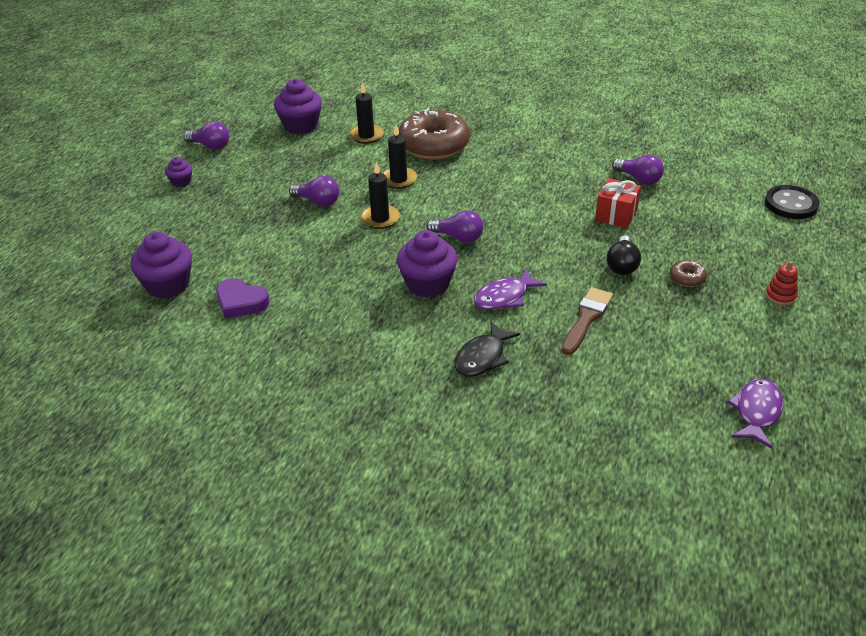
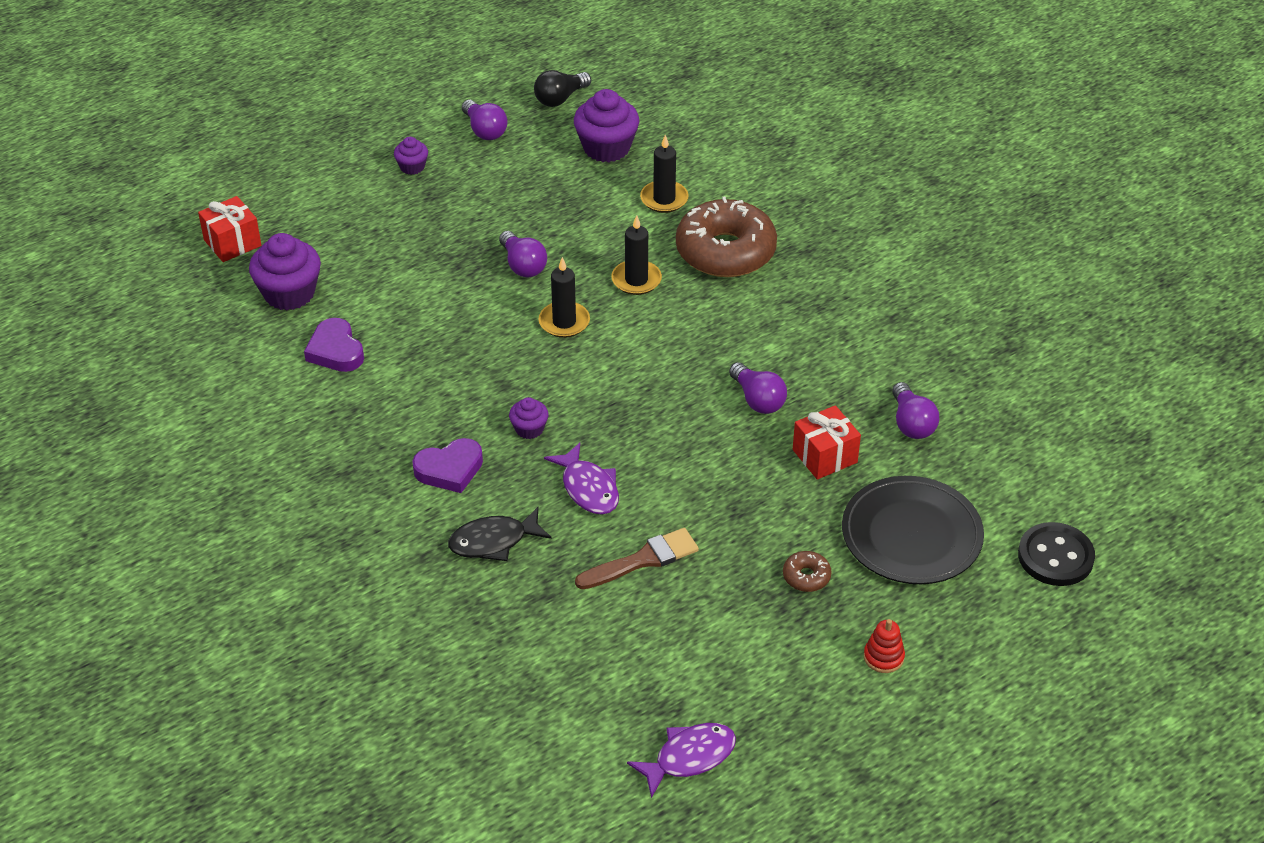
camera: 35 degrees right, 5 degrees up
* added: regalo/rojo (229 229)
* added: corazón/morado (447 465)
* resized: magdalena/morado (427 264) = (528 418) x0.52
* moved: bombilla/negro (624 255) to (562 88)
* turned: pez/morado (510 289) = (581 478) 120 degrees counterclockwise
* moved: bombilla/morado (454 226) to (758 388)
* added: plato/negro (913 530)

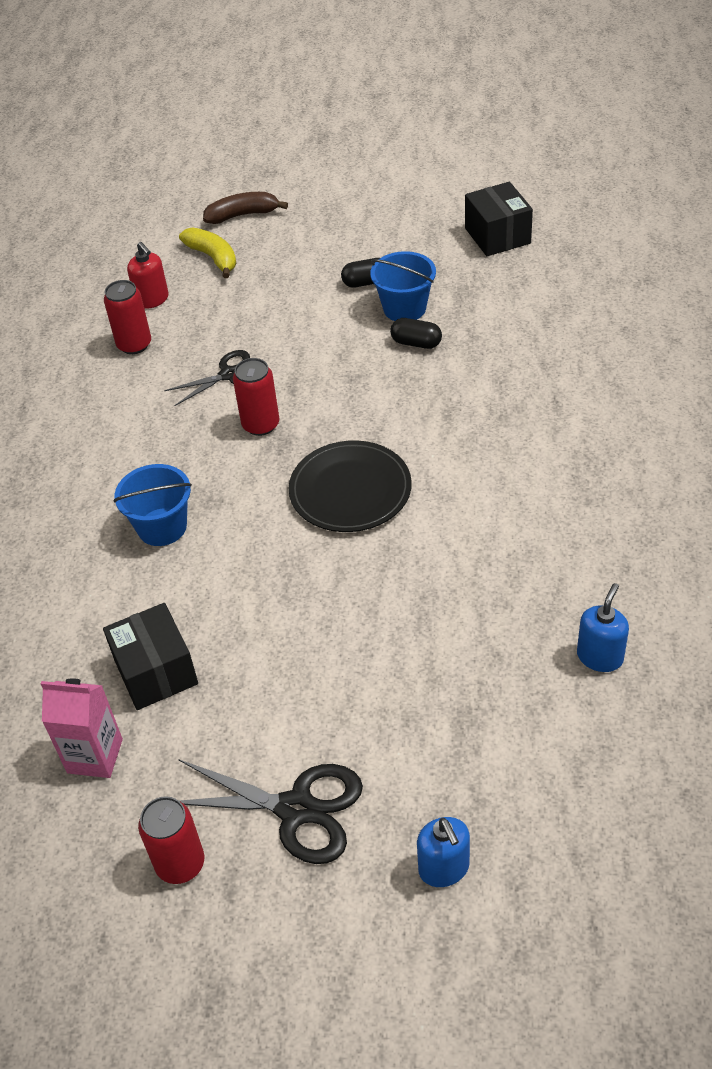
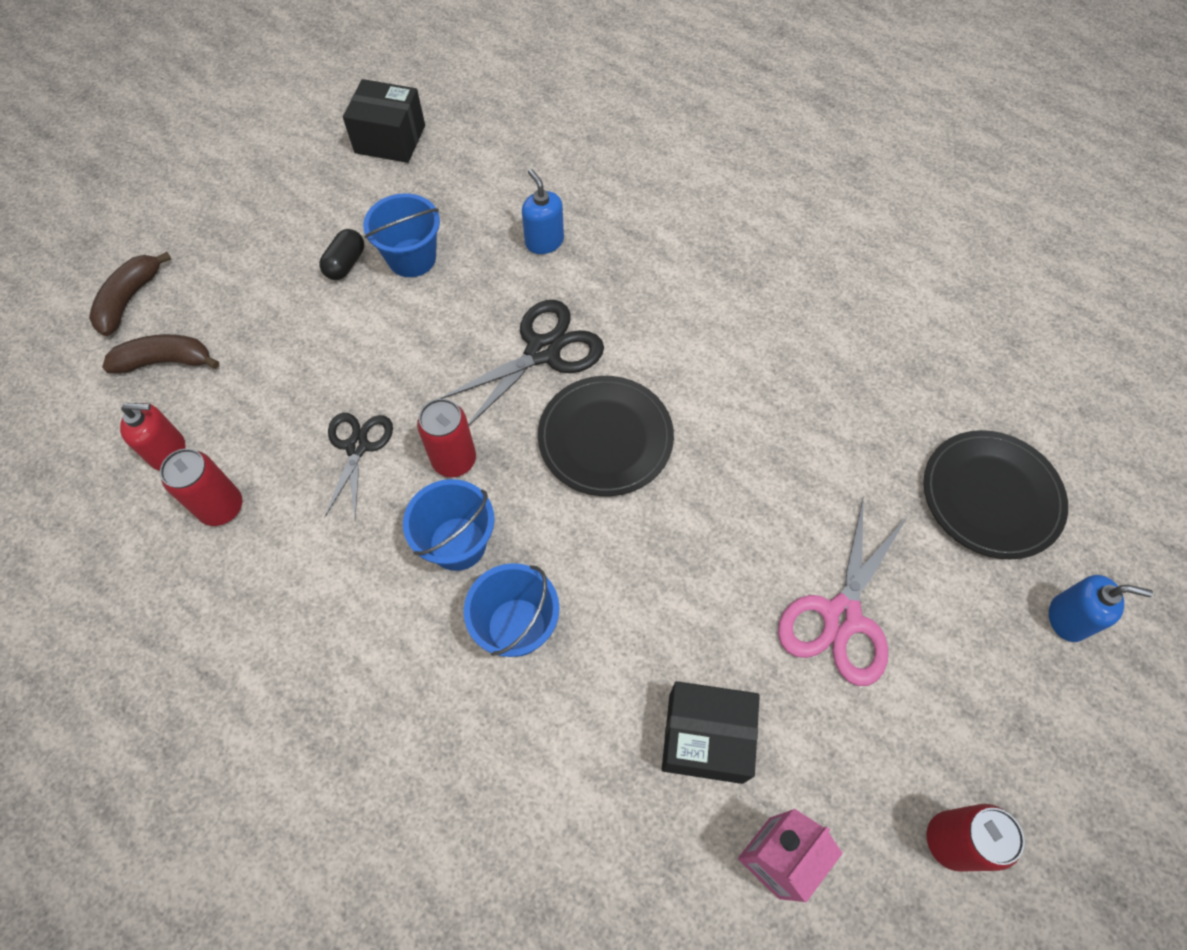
camera: 60 degrees left, 15 degrees up
* recoloured: plátano/amarillo (207 252) to plátano/marrón (160 354)
* added: balde/azul (449 525)
* moved: tijeras/negro (270 811) to (521 362)
* moved: dispensador de jabón/azul (603 627) to (543 211)
* added: tijeras/rosa (843 592)
* added: plato/negro (996 495)
* removed: cápsula/negro (416 333)

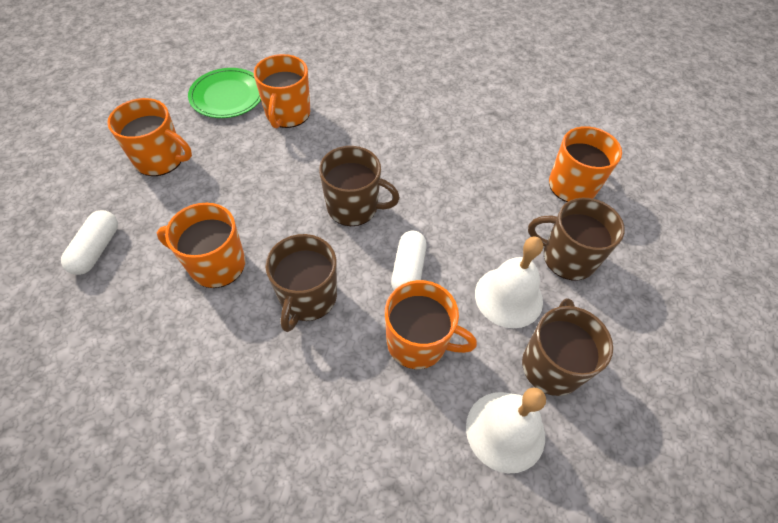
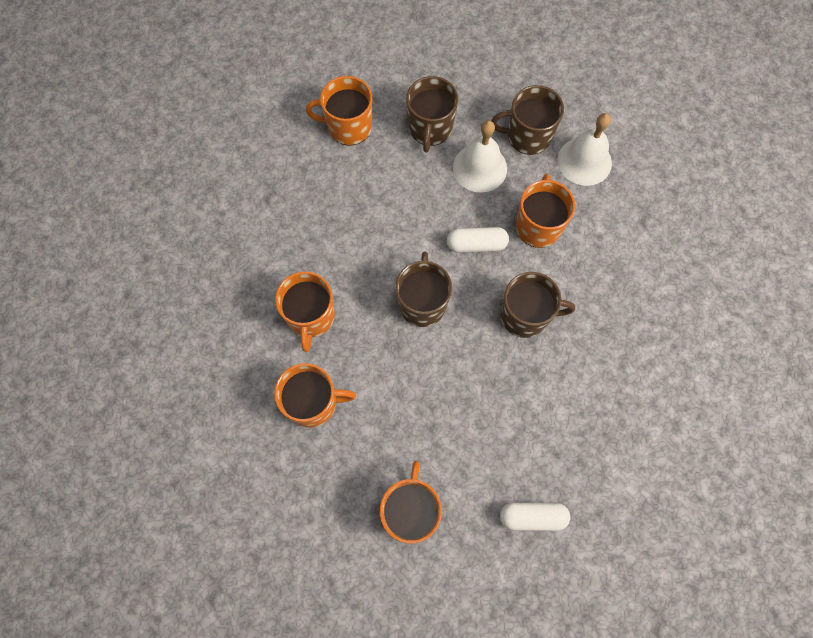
camera: 100 degrees left, 15 degrees up
* moved: taza/naranja (201 245) to (305 311)
* removed: plato/verde (224 93)

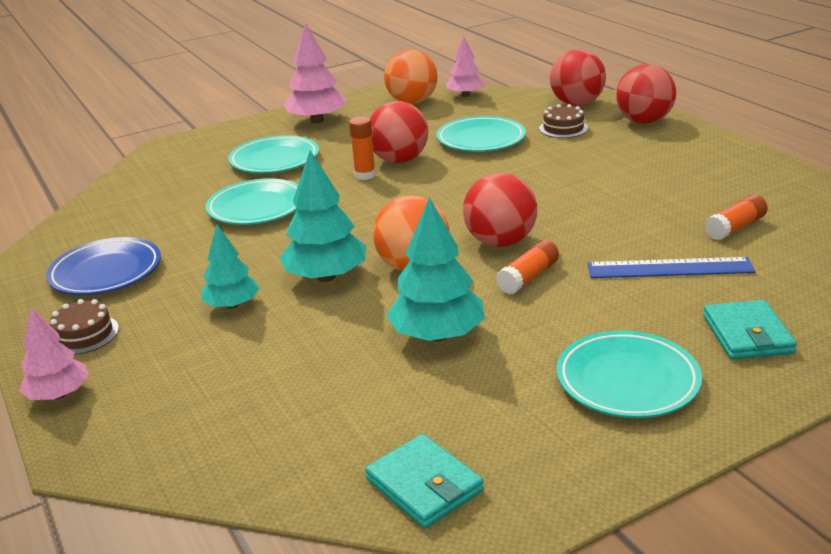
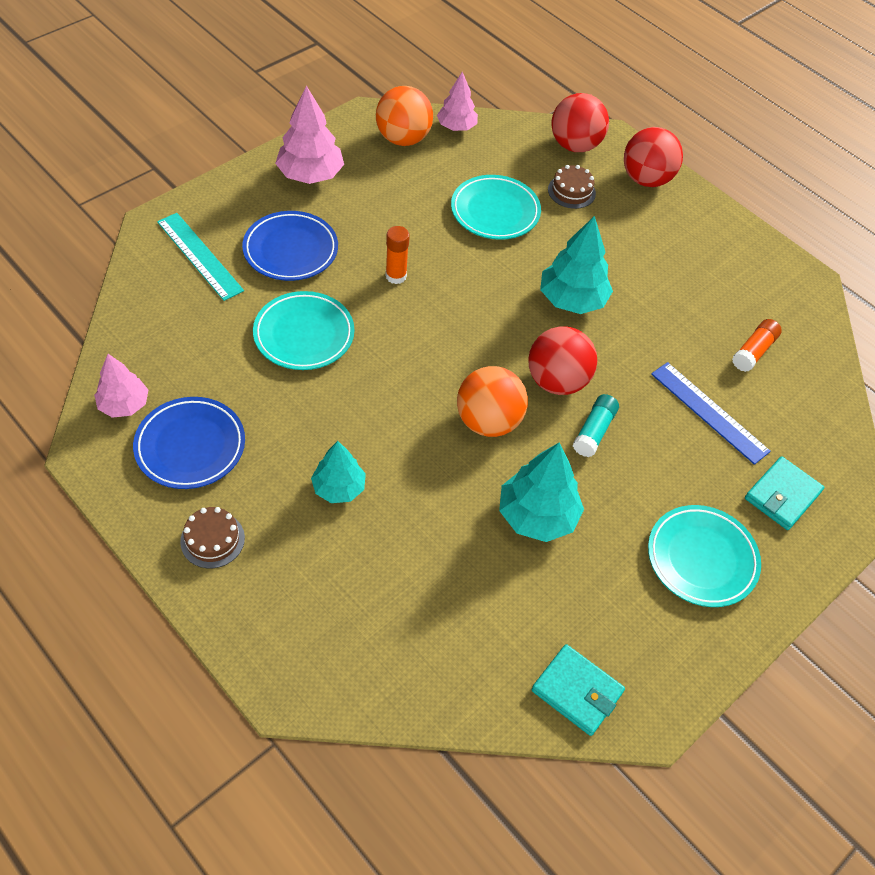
camera: 20 degrees left, 25 degrees up
* moved: árbol/rosa (54 354) to (121 386)
* added: regla/turquesa (200 257)
* recoloured: plato/turquesa (273 154) to plato/azul (290 246)
* moved: árbol/turquesa (322 216) to (576 265)
* recoloured: barra de pegamento/naranja (527 267) to barra de pegamento/turquesa (596 425)
* turned: regla/azul (671 267) = (711 413) 60 degrees clockwise
* turned: cartera/turquesa (750 330) = (784 493) 60 degrees clockwise
* removed: pelota/rojo (399 132)

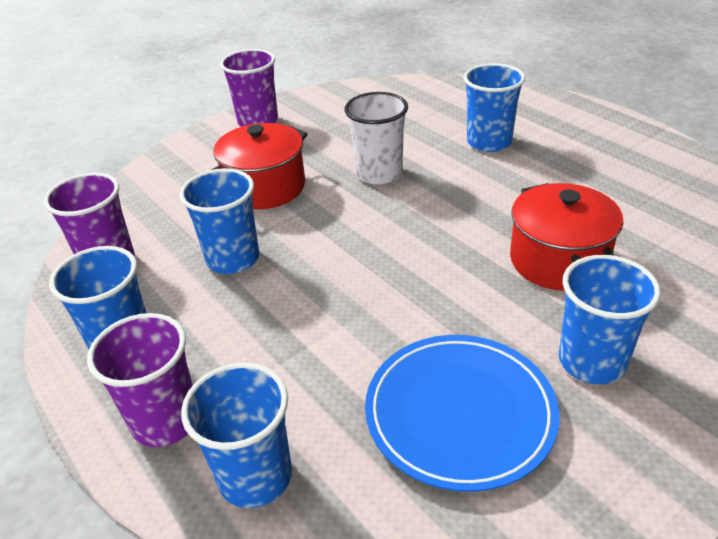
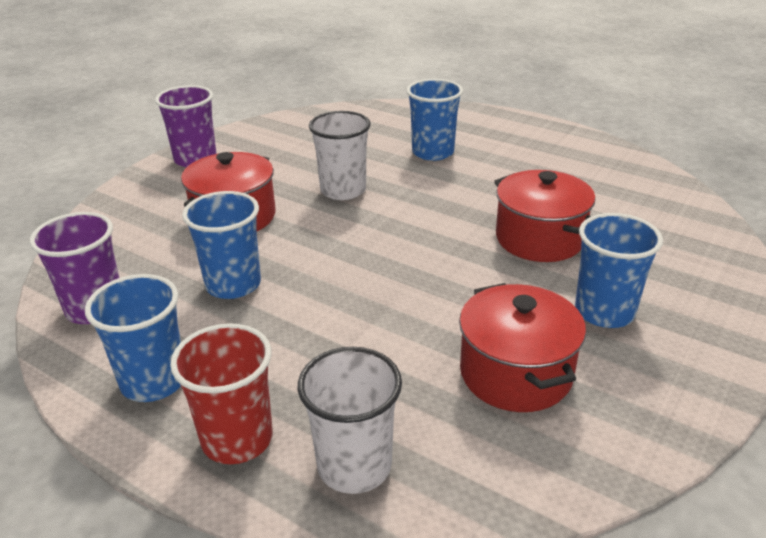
camera: 20 degrees left, 5 degrees down
* recoloured: vaso/morado (140 380) to vaso/rojo (221 393)
* recoloured: vaso/azul (236 435) to vaso/blanco (350 420)
* replaced: plato/azul (462 413) to olla/rojo (522 347)

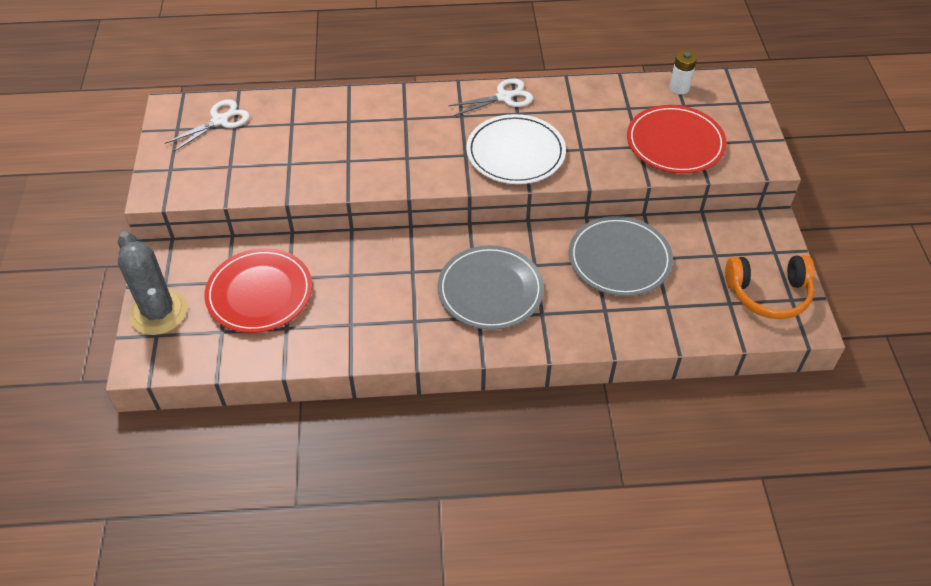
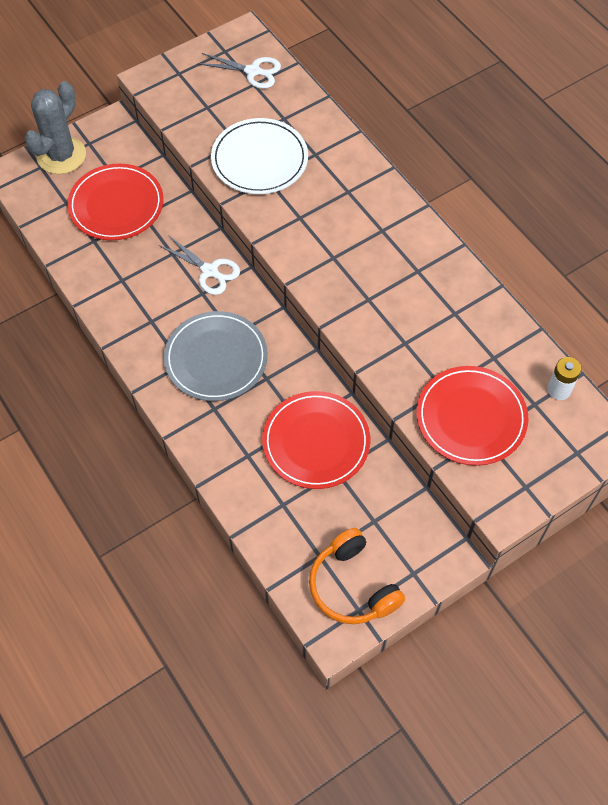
camera: 60 degrees right, 10 degrees up
* moved: tijeras/blanco (490 97) to (199 265)
* moved: plato/blanco (516 149) to (259 156)
* recoloured: plato/gris (621 256) to plato/rojo (316 440)

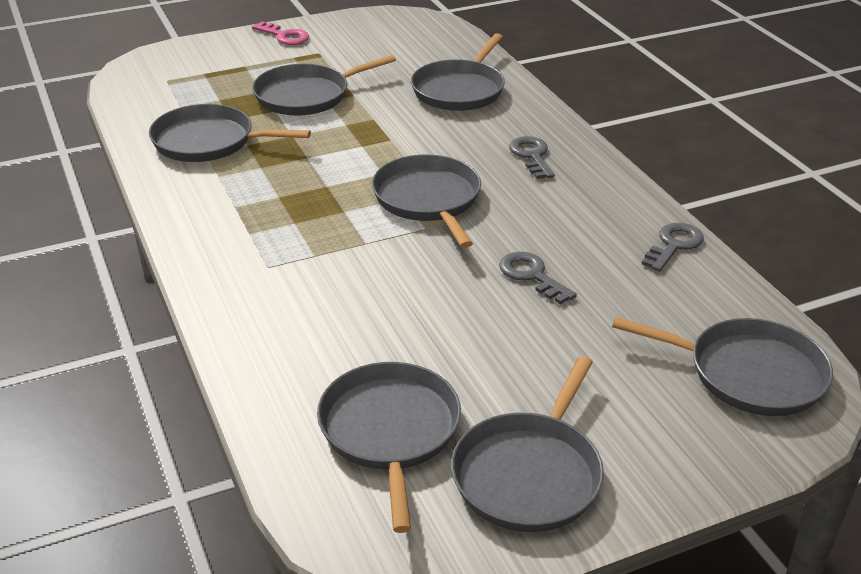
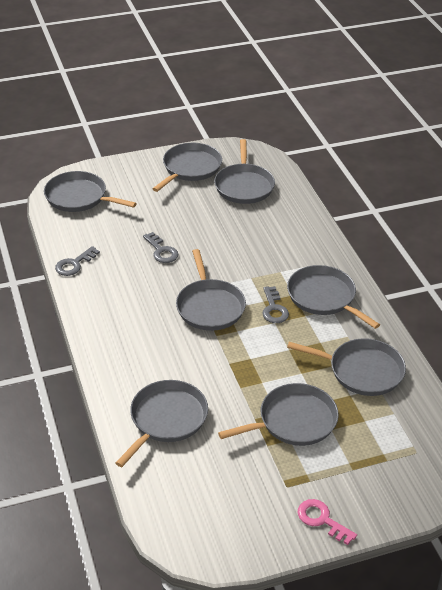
camera: 175 degrees left, 5 degrees up
* moved: llave/gris (532 157) to (275 304)
* added: sartén/gris (333 297)

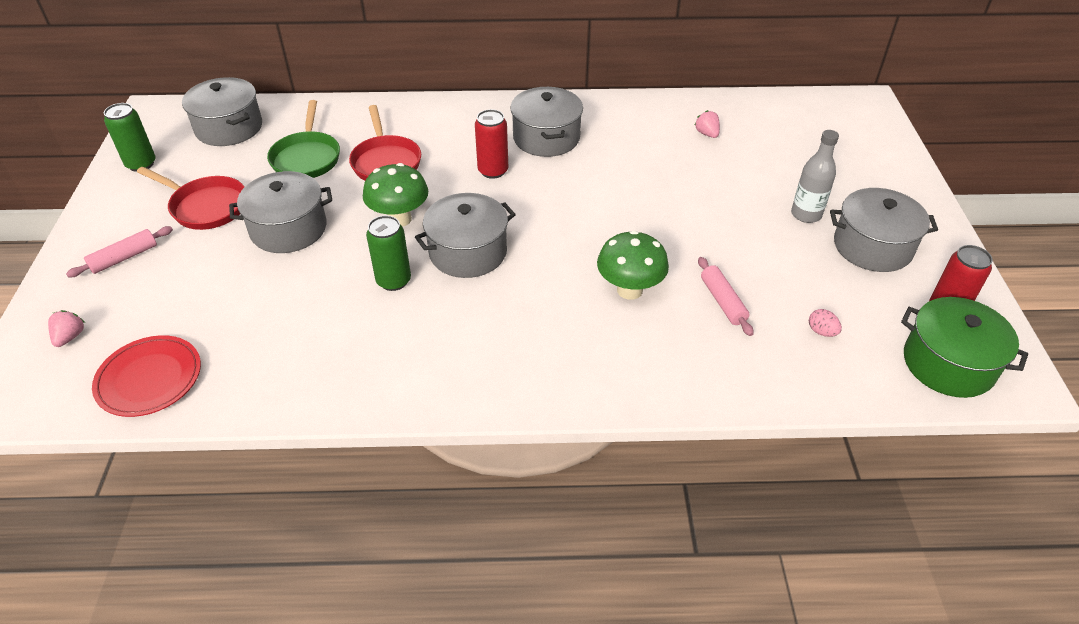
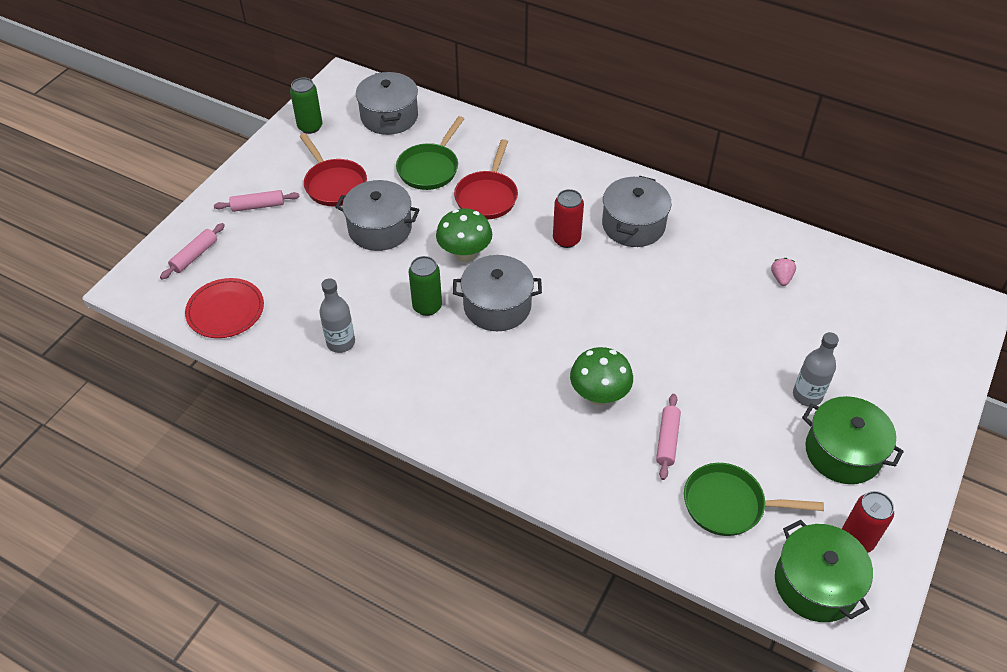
camera: 30 degrees right, 5 degrees up
* replaced: fresa/rosa (66 328) to rodillo/rosa (192 251)
* added: botella/gris (337 315)
* replaced: huevo/rosa (825 323) to sartén/verde (754 499)
* recoloured: olla/gris (884 230) to olla/verde (853 440)

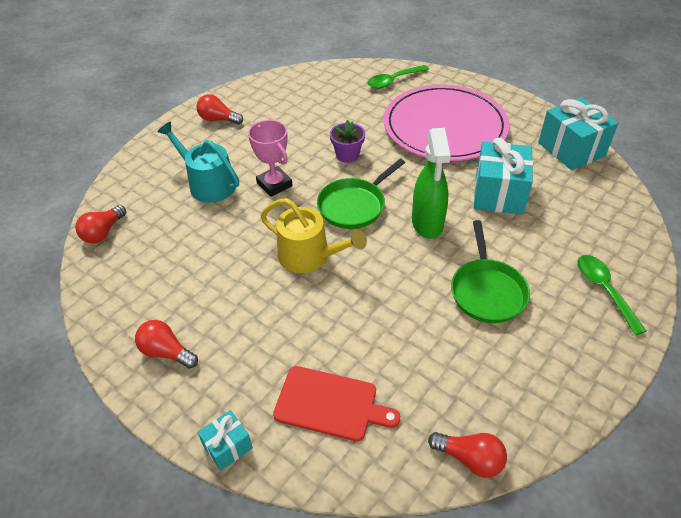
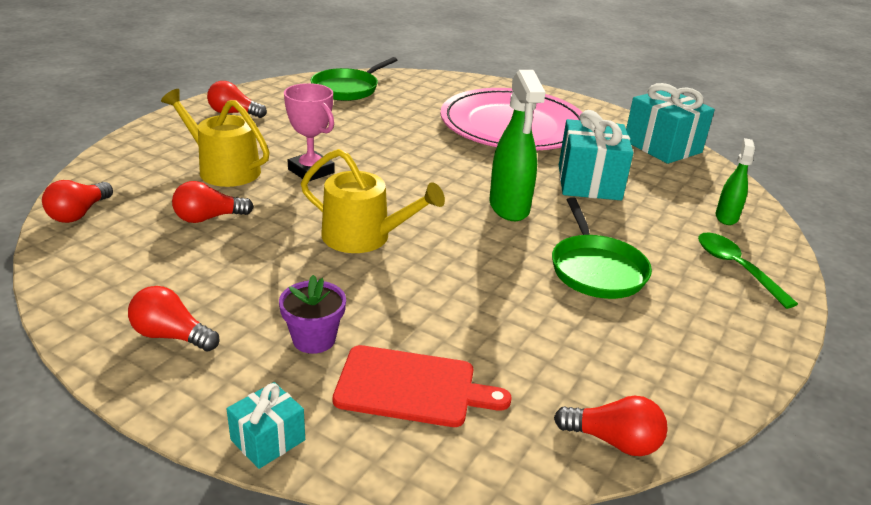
camera: 10 degrees left, 15 degrees down
* recoloured: regadera/turquesa (198 162) to regadera/amarillo (215 138)
* added: bombilla/rojo (213 202)
* moved: maceta/morado (347 141) to (312 314)
* moved: sartén/verde (361 194) to (354 79)
* added: pulverizador/verde (735 181)
* removed: cuchara/verde (398 77)

